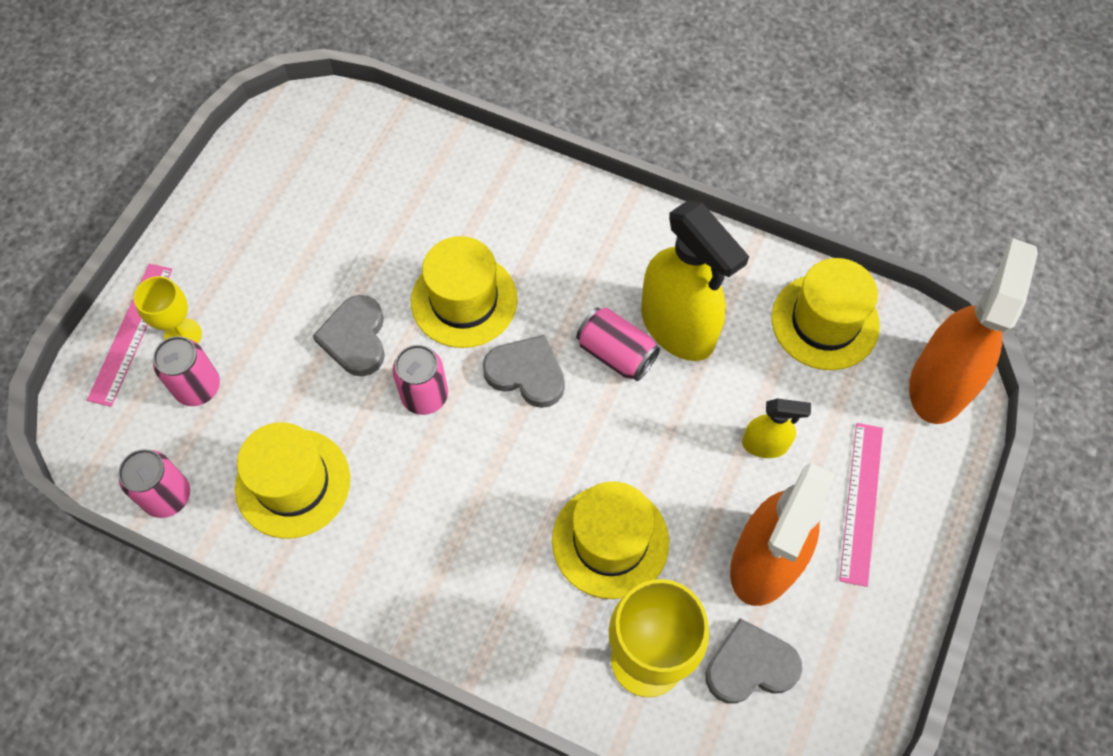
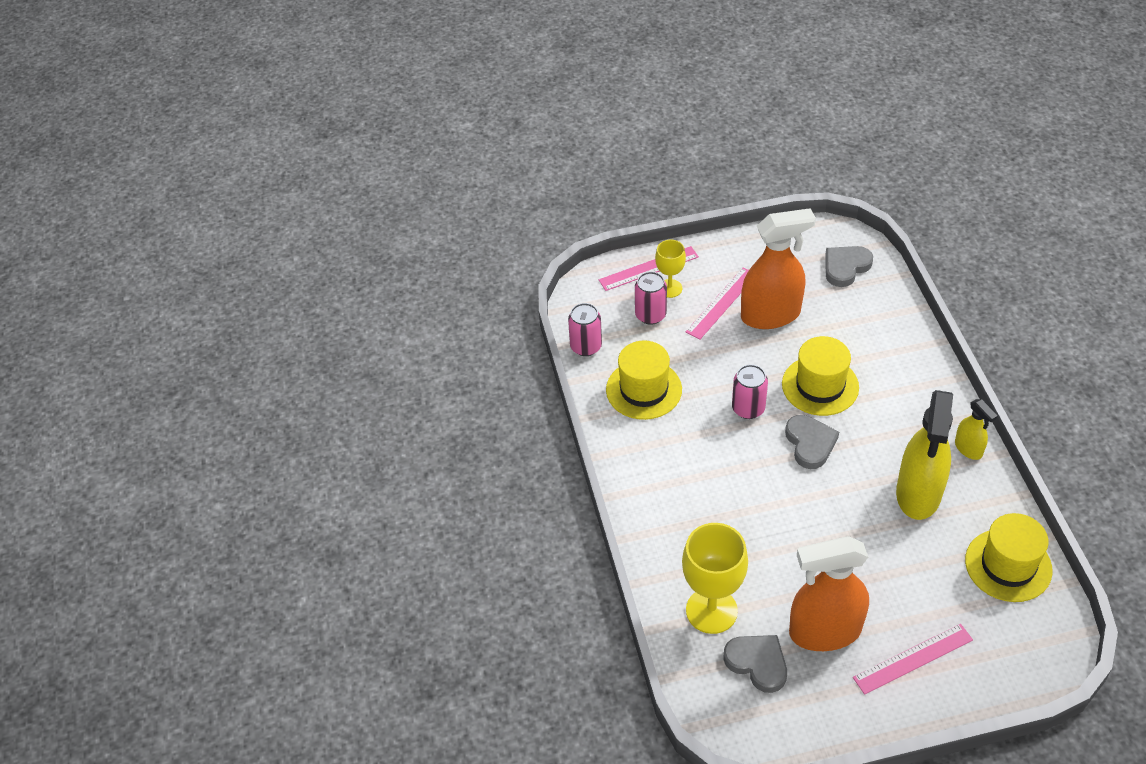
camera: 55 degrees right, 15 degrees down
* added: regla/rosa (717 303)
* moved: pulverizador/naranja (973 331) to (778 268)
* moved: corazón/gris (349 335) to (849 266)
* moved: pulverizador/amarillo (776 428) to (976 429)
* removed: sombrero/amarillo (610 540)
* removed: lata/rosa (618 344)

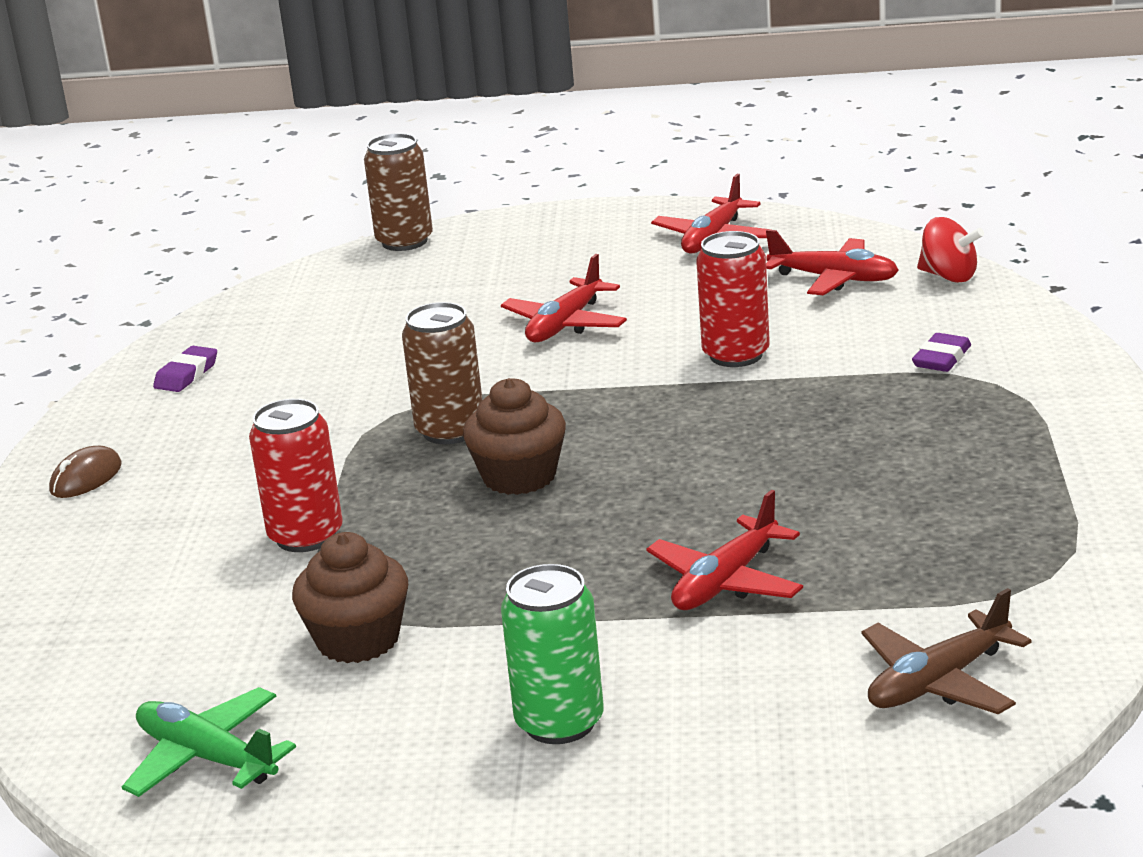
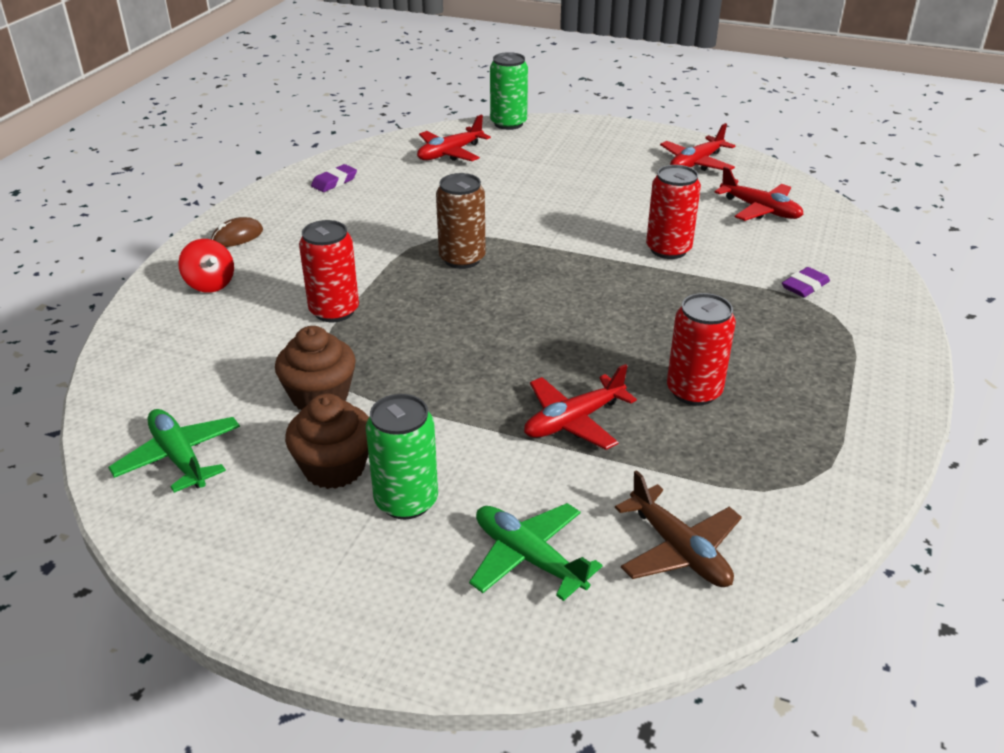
camera: 15 degrees right, 10 degrees up
* moved: peonza/rojo (950 250) to (206 266)
* moved: magdalena/marrón (514 436) to (327 441)
* moved: avión/rojo (564 298) to (454 137)
* added: avión/verde (536 552)
* recoloured: lata/marrón (398 192) to lata/verde (509 91)
* turned: avión/marrón (946 651) = (678 528) 105 degrees counterclockwise
* added: lata/rojo (701 349)

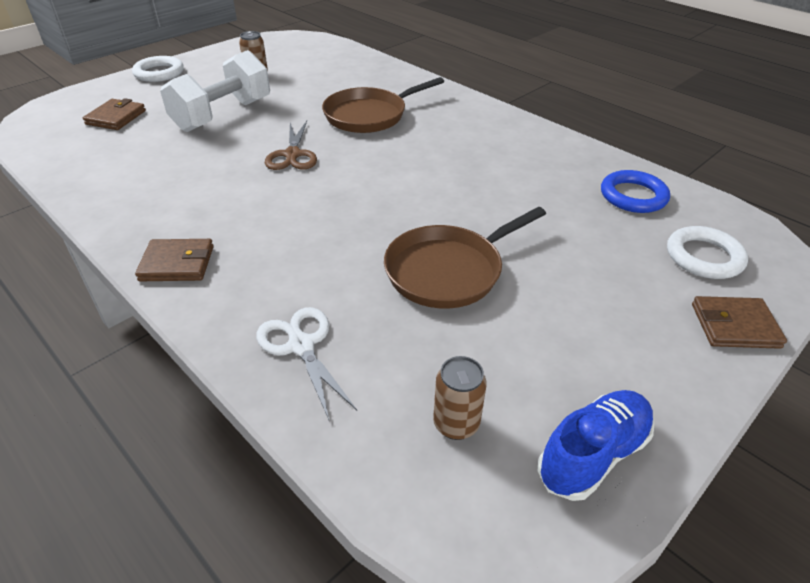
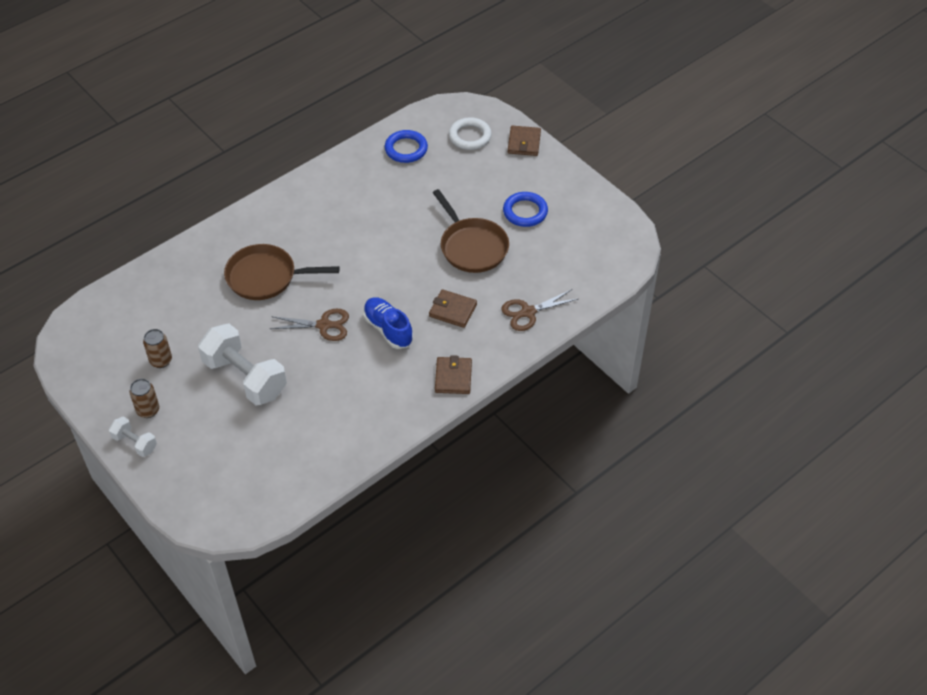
camera: 85 degrees left, 10 degrees up
* replaced: anillo/blanco (158 69) to mancuerna/blanco (133 436)
* moved: lata/marrón (460 398) to (144 398)
* turned: sartén/marrón (383 105) = (281 272) 120 degrees clockwise
* moved: zapato/azul (596 445) to (388 323)
* moved: cartera/marrón (114 114) to (453 308)
* recoloured: tijeras/blanco (306 363) to tijeras/marrón (539 310)
* added: anillo/azul (525 209)

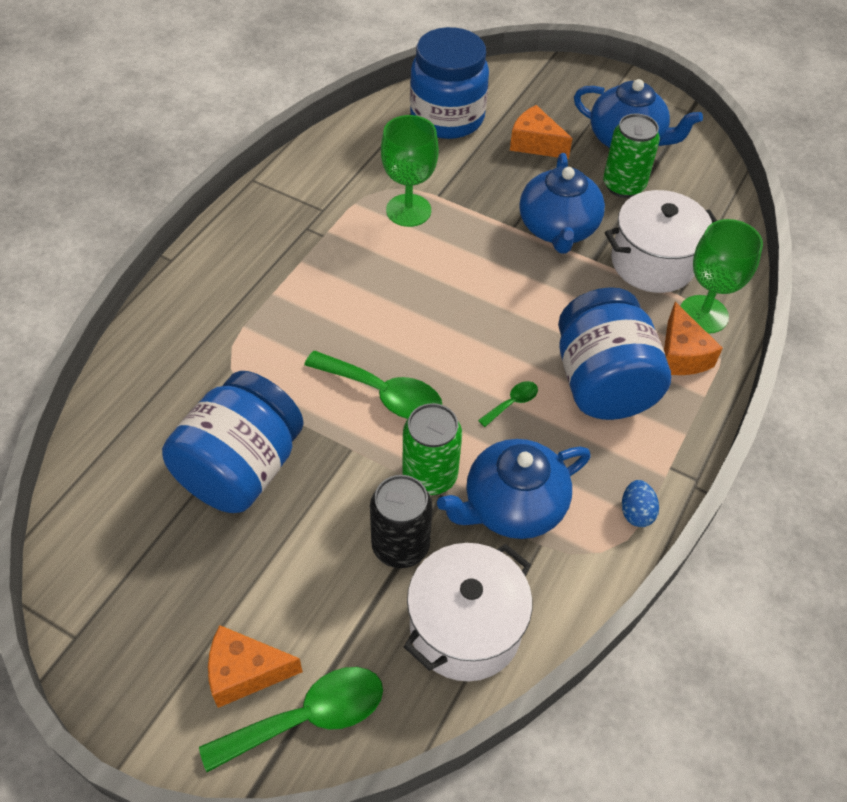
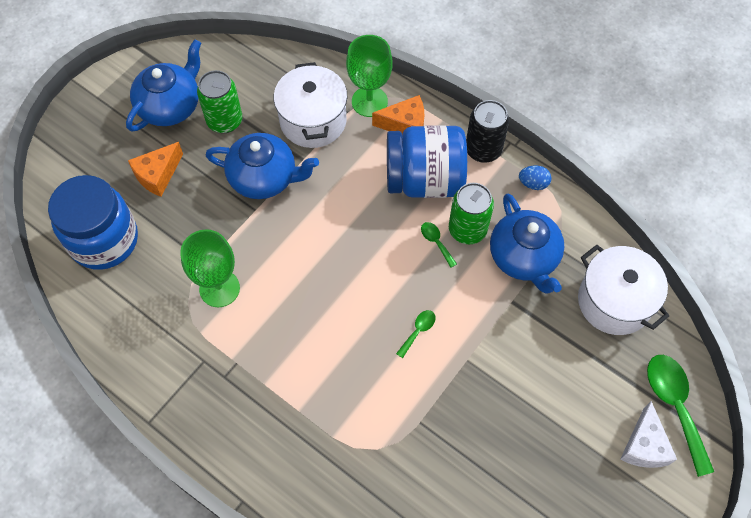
camera: 80 degrees left, 10 degrees up
* resized: cuchara/verde (373 385) = (415 334) x0.48
* moved: lata/verde (432 449) to (471 213)
* moved: lata/negro (401 521) to (487 131)
* recoloured: queso/naranja (255 666) to queso/blanco (648 434)
* removed: tarro/azul (233 442)

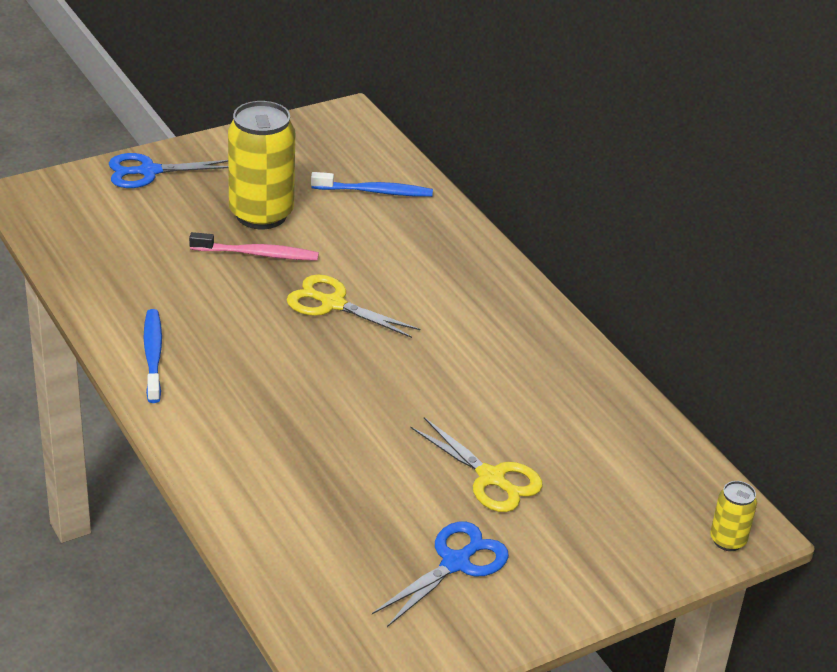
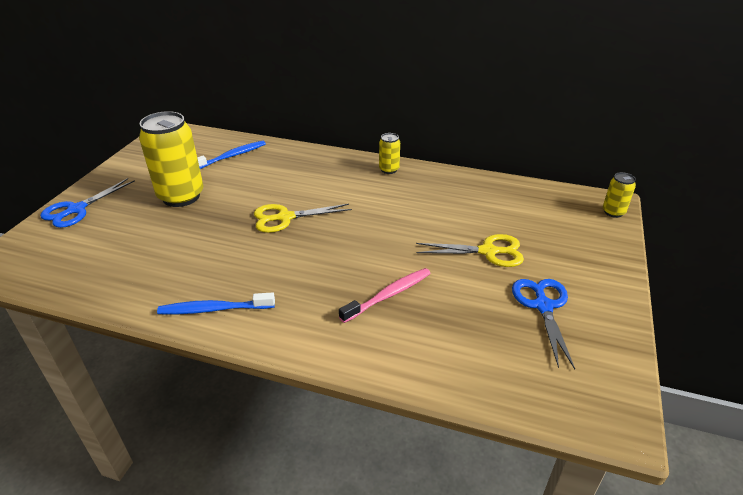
camera: 40 degrees left, 0 degrees up
* turned: cepillo de dientes/azul (153 356) = (216 303) 45 degrees counterclockwise
* moved: cepillo de dientes/rosa (254 246) to (385 295)
* added: lata/amarillo (389 153)

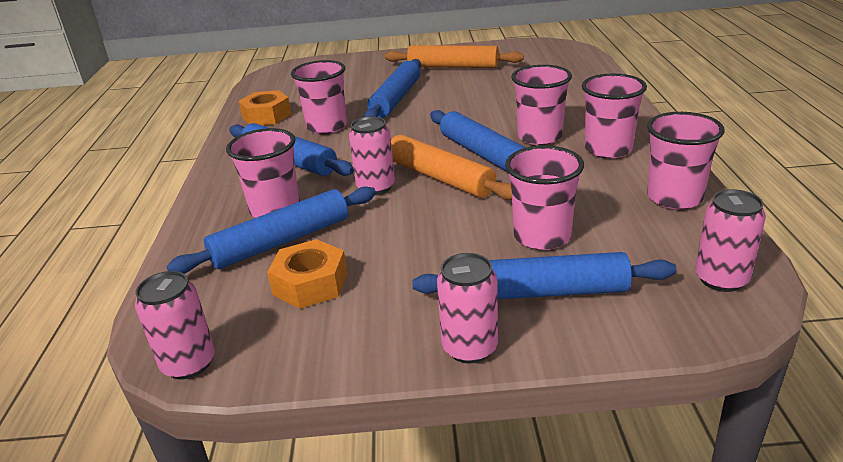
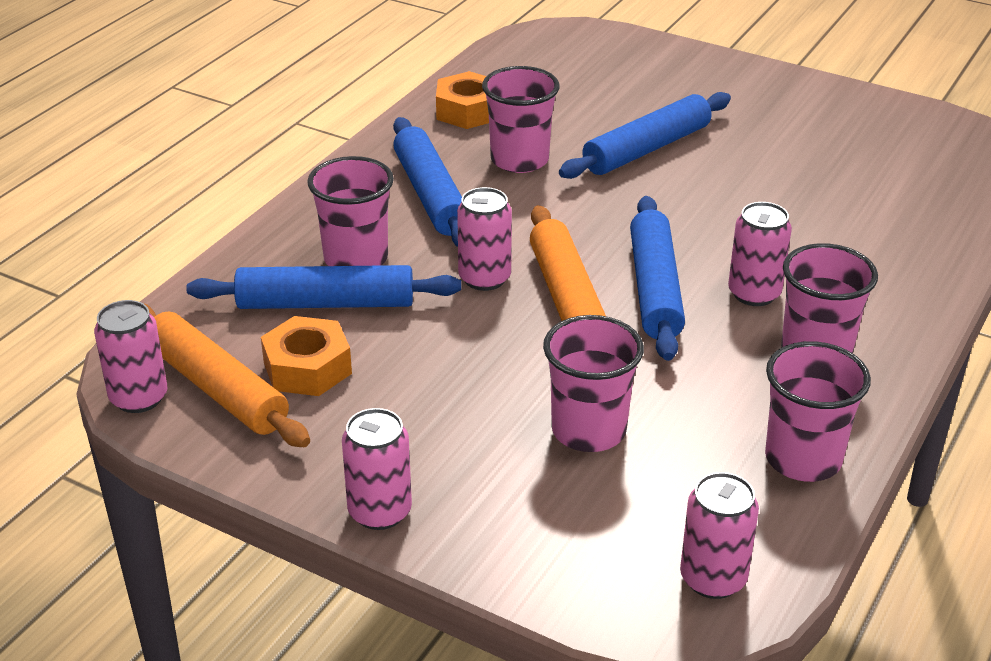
camera: 30 degrees right, 5 degrees up
* moved: rodillo/naranja (454 56) to (226 375)
* replaced: vaso/rosa (541 105) to lata/rosa (760 254)
* removed: rodillo/azul (544 275)

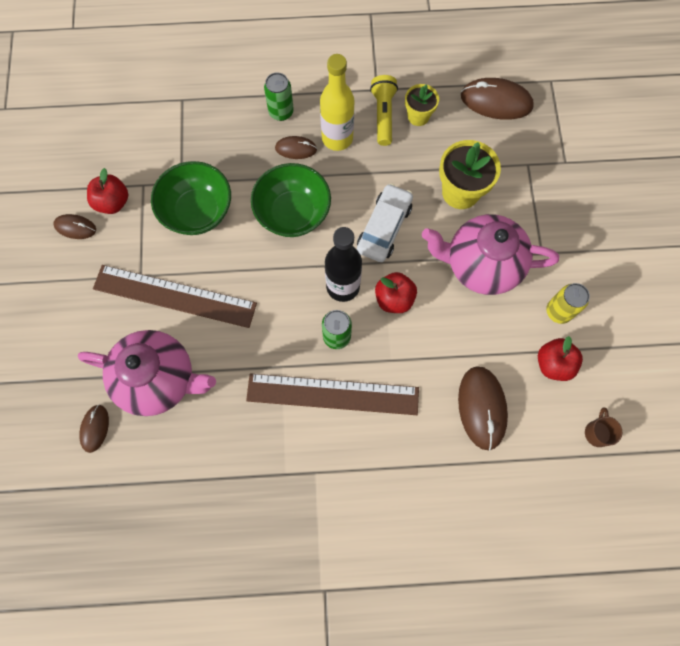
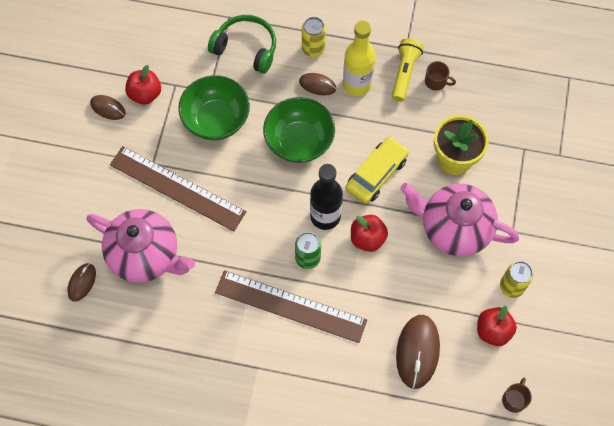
camera: 15 degrees right, 5 degrees down
* added: auriculares/verde (242 44)
* recoloured: lata/verde (279 96) to lata/amarillo (314 37)
* recoloured: coche/blanco (385 222) to coche/amarillo (377 170)
* replaced: maceta/amarillo (422 105) to taza/marrón (440 76)
* removed: ratón/marrón (497 99)

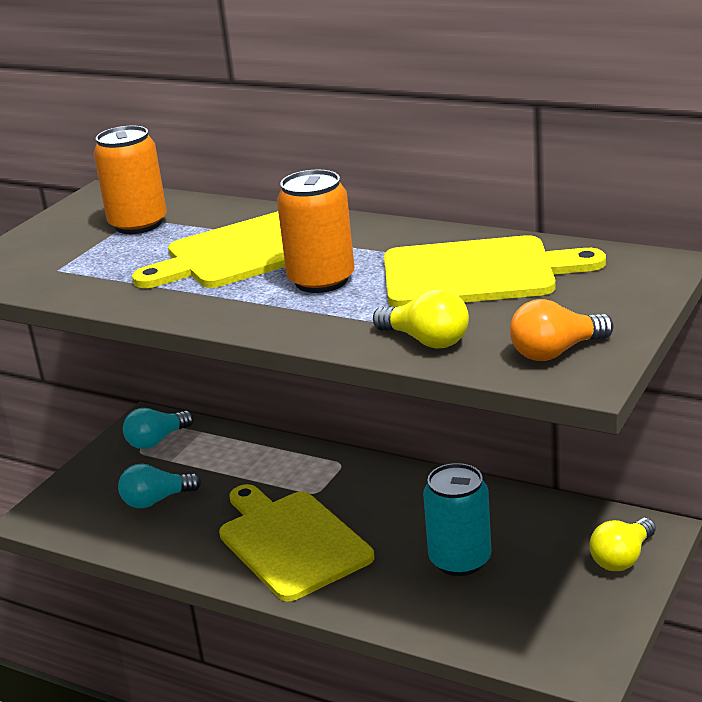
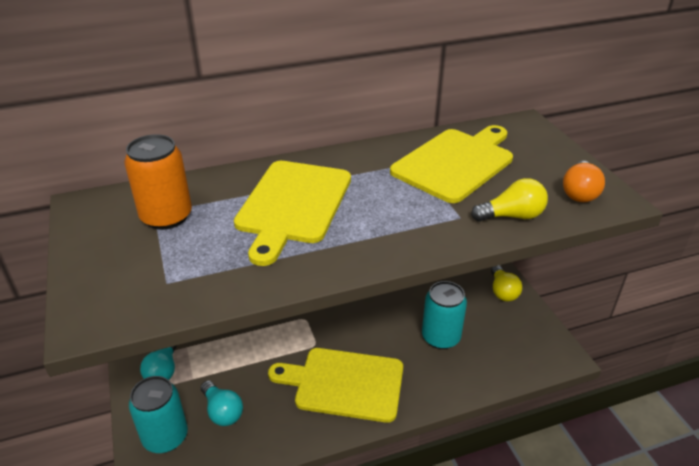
camera: 50 degrees left, 10 degrees up
* added: lata/turquesa (158 414)
* turned: bombilla/turquesa (159 486) = (222 403) 60 degrees counterclockwise
* removed: lata/naranja (316 231)

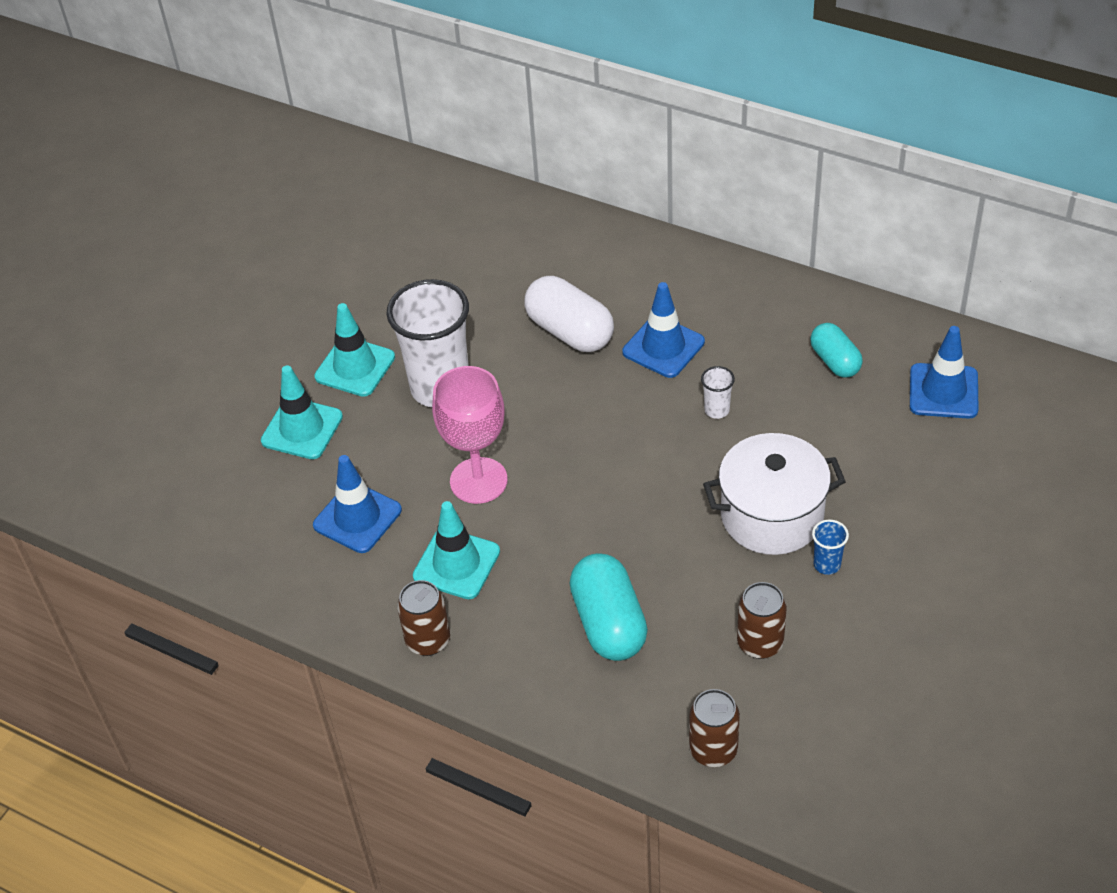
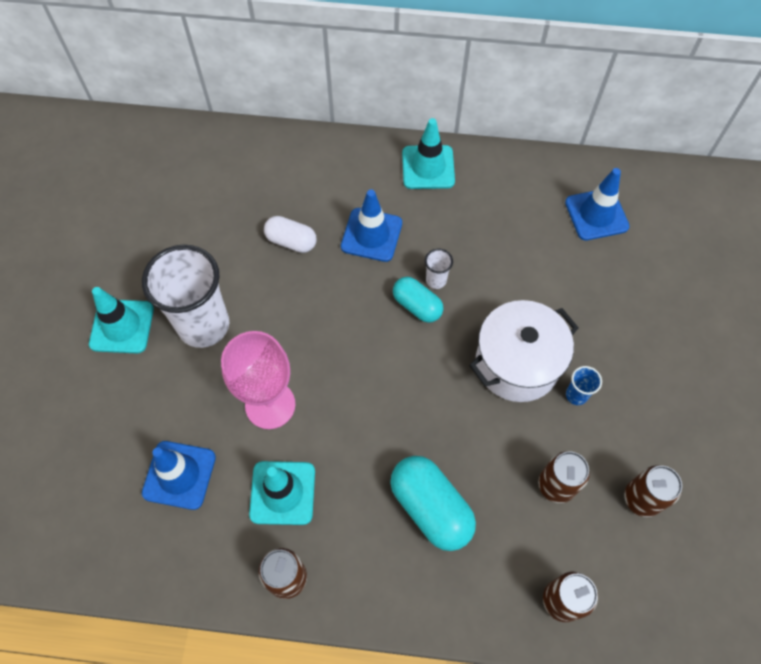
camera: 25 degrees left, 15 degrees up
* resized: cápsula/blanco (569 314) = (290 234) x0.63
* moved: cápsula/turquesa (836 350) to (418 300)
* moved: cono de tráfico/turquesa (302 412) to (428 153)
* added: lata/marrón (653 491)

